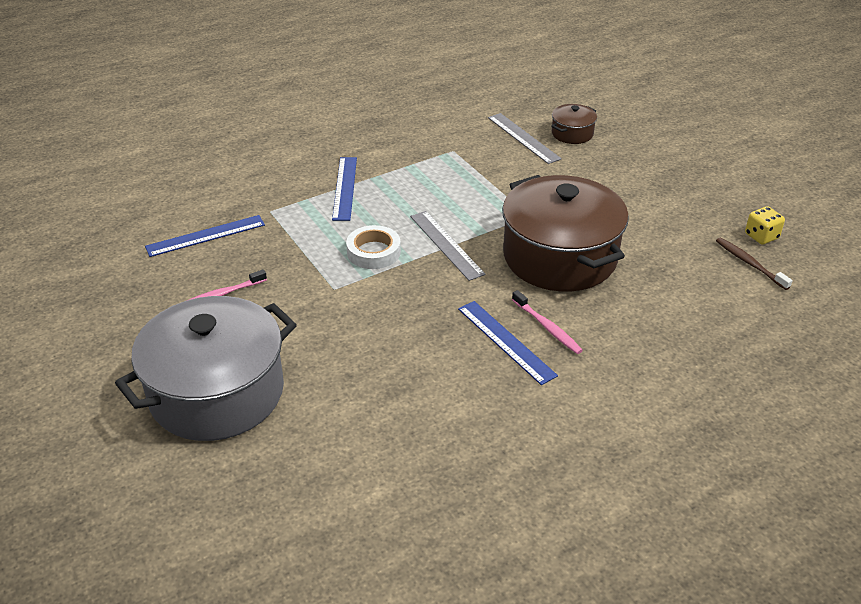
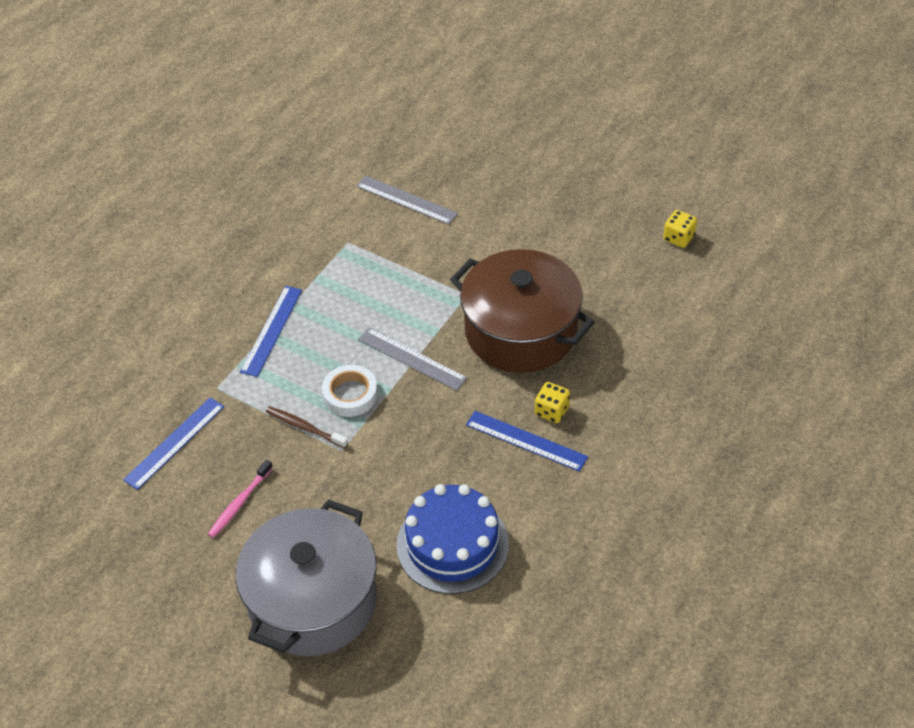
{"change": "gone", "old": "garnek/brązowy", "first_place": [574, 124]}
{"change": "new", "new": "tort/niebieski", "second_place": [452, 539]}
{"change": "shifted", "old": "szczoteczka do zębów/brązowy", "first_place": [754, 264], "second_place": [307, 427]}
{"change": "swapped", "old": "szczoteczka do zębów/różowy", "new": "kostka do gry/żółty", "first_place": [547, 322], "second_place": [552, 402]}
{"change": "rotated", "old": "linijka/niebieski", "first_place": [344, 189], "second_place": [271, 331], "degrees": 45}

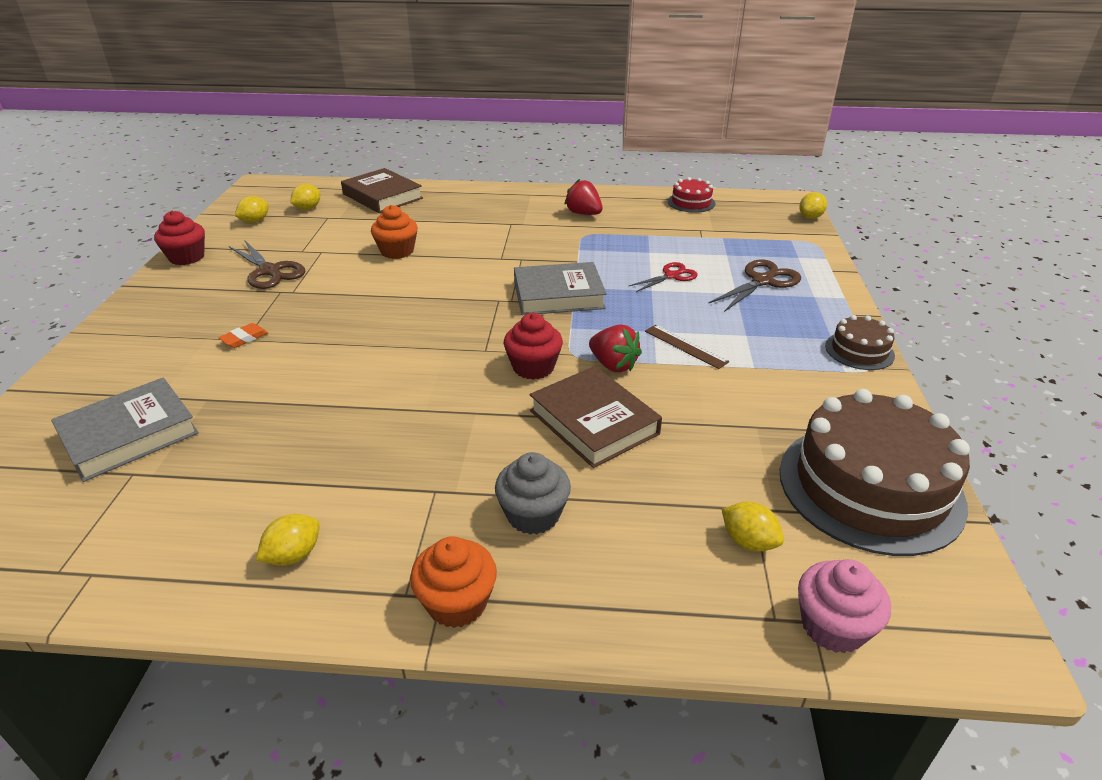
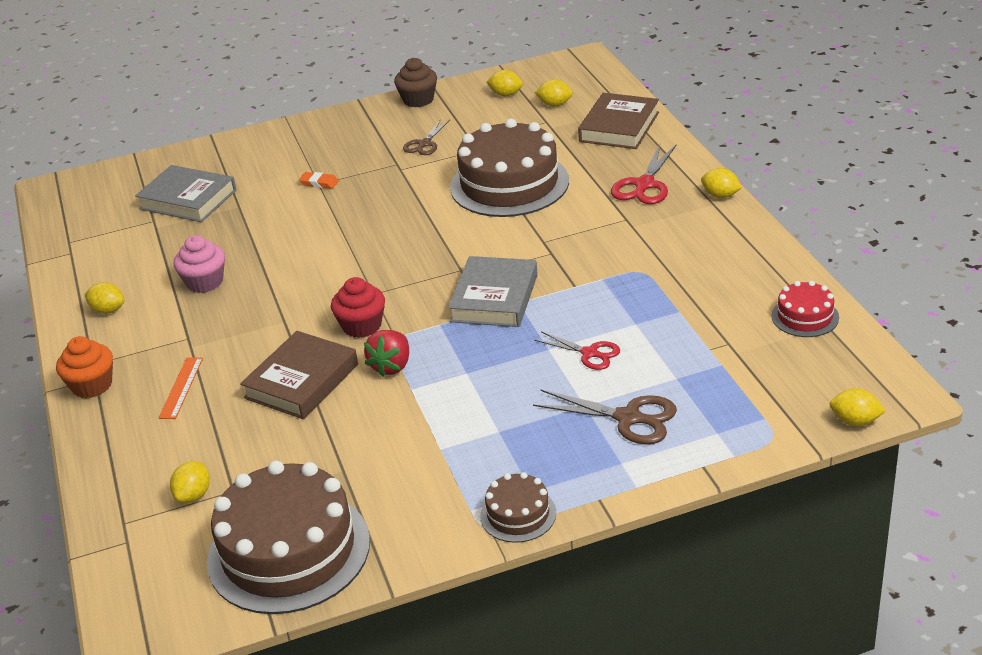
{"change": "gone", "old": "truskawka/czerwony", "first_place": [583, 197]}
{"change": "gone", "old": "linijka/brązowy", "first_place": [687, 347]}
{"change": "new", "new": "nożyczki/czerwony", "second_place": [644, 174]}
{"change": "new", "new": "cytryna/żółty", "second_place": [721, 183]}
{"change": "shifted", "old": "muffinka/różowy", "first_place": [844, 606], "second_place": [199, 264]}
{"change": "swapped", "old": "muffinka/pomarańczowy", "new": "tort/brązowy", "first_place": [394, 232], "second_place": [509, 168]}
{"change": "swapped", "old": "muffinka/szary", "new": "linijka/pomarańczowy", "first_place": [533, 493], "second_place": [181, 388]}
{"change": "repainted", "old": "muffinka/czerwony", "new": "muffinka/brązowy", "first_place": [179, 238], "second_place": [415, 82]}
{"change": "rotated", "old": "książka/szary", "first_place": [560, 288], "second_place": [493, 291], "degrees": 45}
{"change": "scaled", "old": "nożyczki/brązowy", "first_place": [267, 265], "second_place": [426, 137], "factor": 0.66}

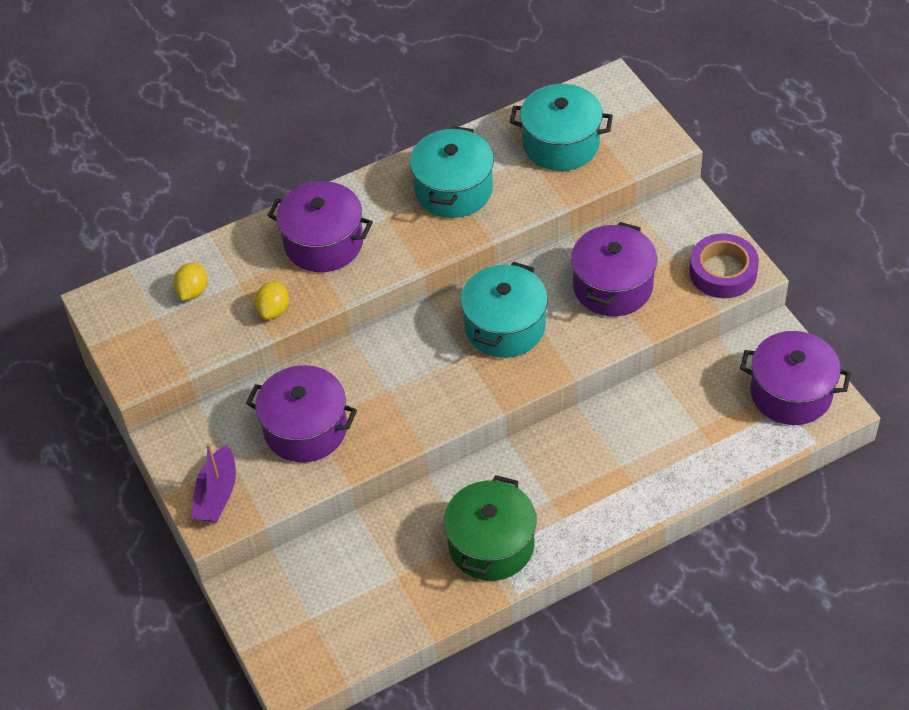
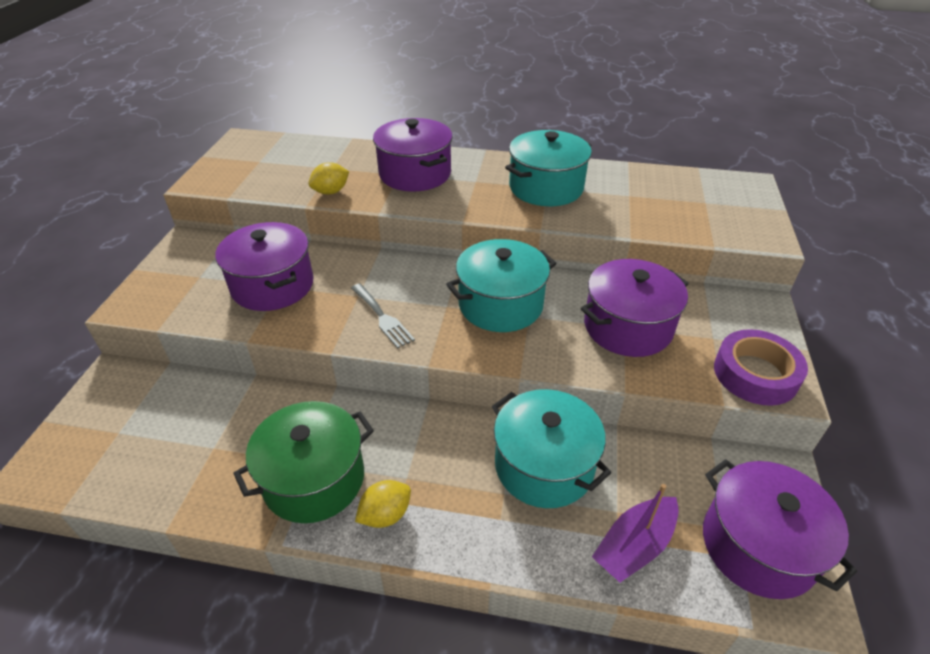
{"change": "new", "new": "widelec/szary", "second_place": [383, 316]}
{"change": "shifted", "old": "cytryna/żółty", "first_place": [190, 281], "second_place": [383, 504]}
{"change": "shifted", "old": "łódka/fioletowy", "first_place": [214, 482], "second_place": [635, 533]}
{"change": "shifted", "old": "garnek/turkusowy", "first_place": [561, 127], "second_place": [551, 448]}

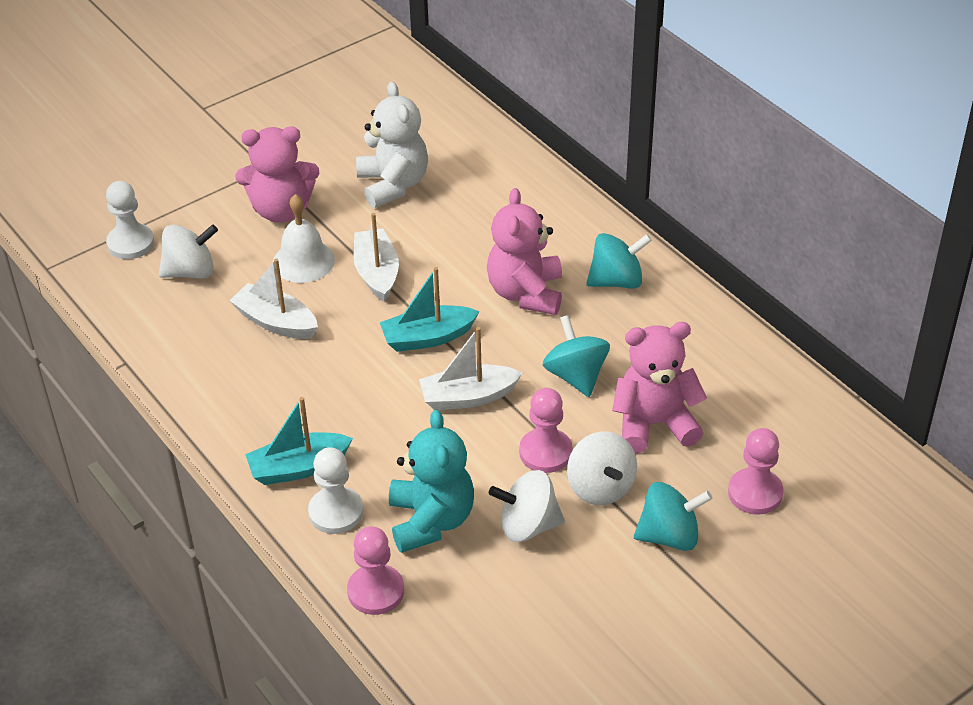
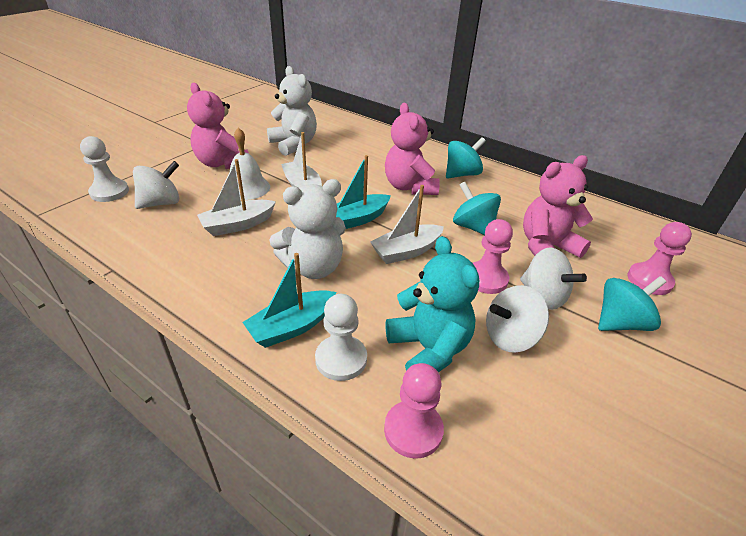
{"change": "new", "new": "miś/biały", "second_place": [307, 229]}
{"change": "rotated", "old": "łódka/biały", "first_place": [274, 299], "second_place": [236, 197], "degrees": -45}
{"change": "rotated", "old": "miś/różowy", "first_place": [277, 174], "second_place": [218, 126], "degrees": 75}

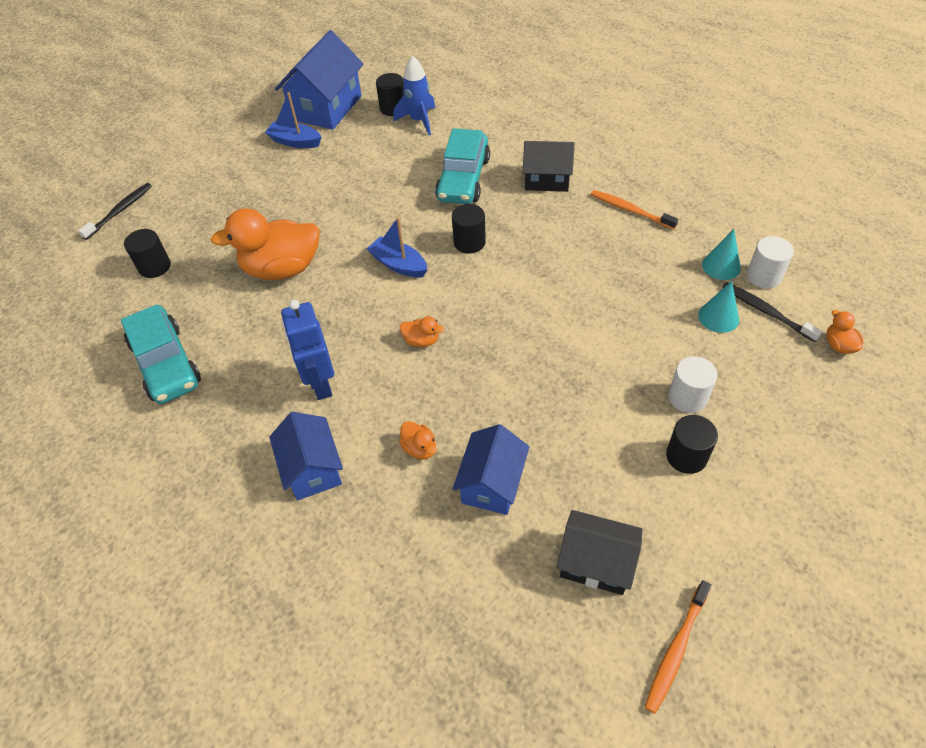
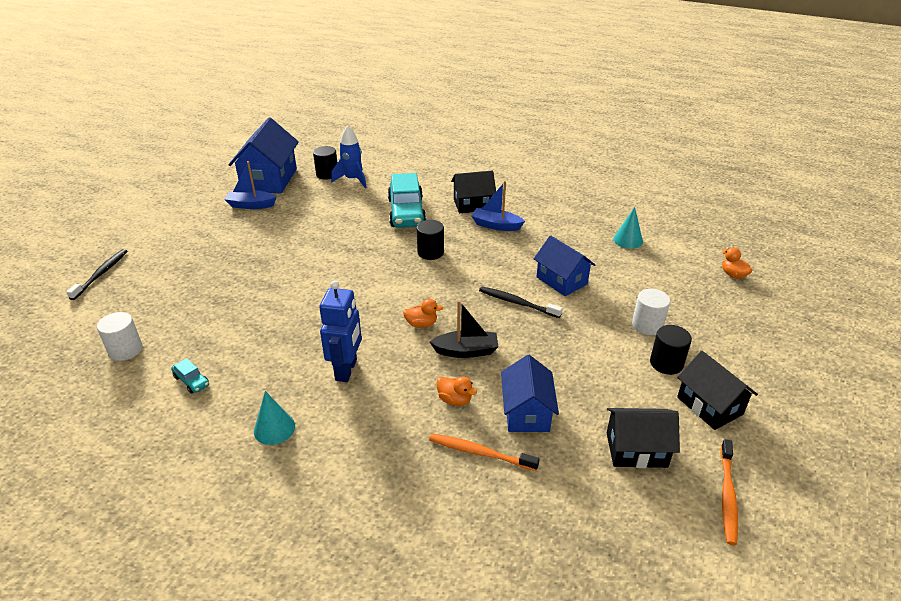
{"change": "gone", "old": "walec/czarny", "first_place": [147, 253]}
{"change": "gone", "old": "kaczka/pomarańczowy", "first_place": [265, 244]}
{"change": "new", "new": "łódka/czarny", "second_place": [464, 329]}
{"change": "new", "new": "domek/czarny", "second_place": [717, 390]}
{"change": "shifted", "old": "domek/niebieski", "first_place": [306, 456], "second_place": [564, 265]}
{"change": "shifted", "old": "łódka/niebieski", "first_place": [397, 247], "second_place": [498, 206]}
{"change": "shifted", "old": "szczoteczka do zębów/pomarańczowy", "first_place": [634, 210], "second_place": [484, 452]}
{"change": "shifted", "old": "stożek/turkusowy", "first_place": [718, 307], "second_place": [274, 418]}
{"change": "shifted", "old": "szczoteczka do zębów/czarny", "first_place": [772, 312], "second_place": [520, 302]}
{"change": "shifted", "old": "walec/biały", "first_place": [770, 262], "second_place": [120, 336]}
{"change": "rotated", "old": "robot/niebieski", "first_place": [307, 350], "second_place": [340, 331], "degrees": -135}
{"change": "scaled", "old": "samochód/turkusowy", "first_place": [161, 354], "second_place": [190, 376], "factor": 0.42}

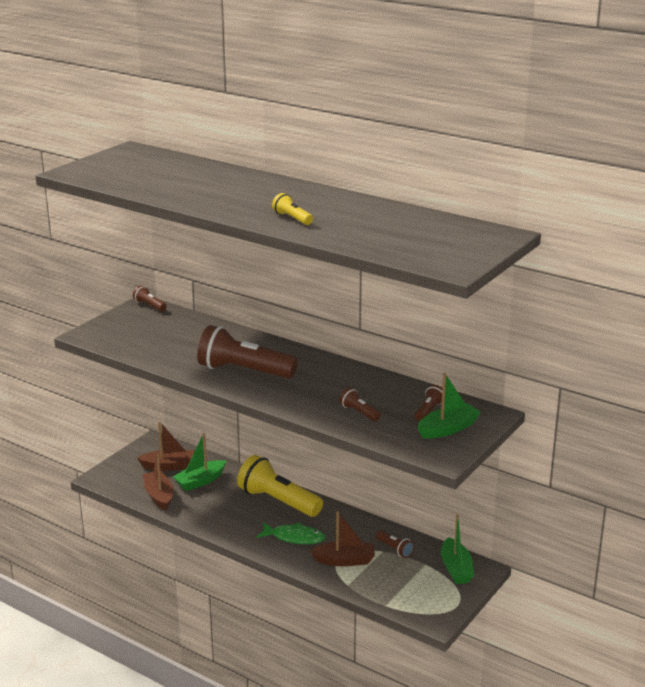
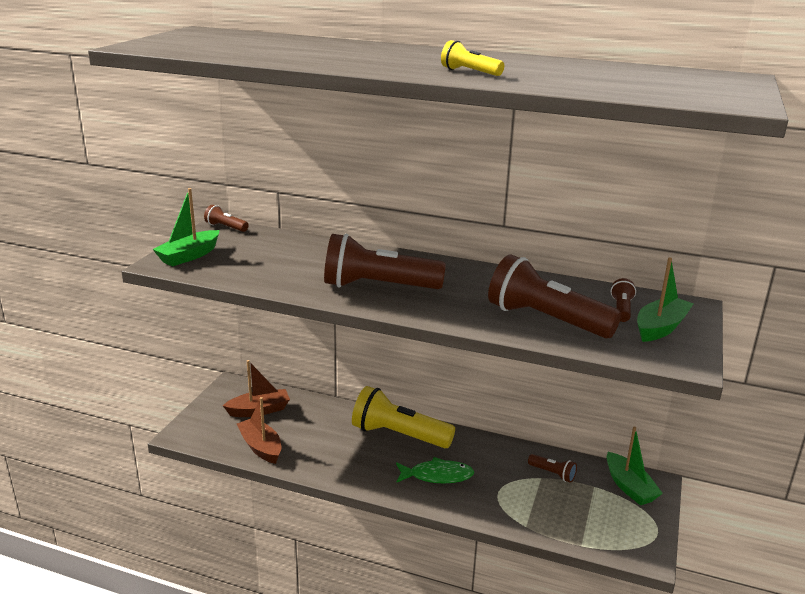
{"change": "gone", "old": "łódka/brązowy", "first_place": [342, 538]}
{"change": "shifted", "old": "łódka/zielony", "first_place": [199, 462], "second_place": [186, 227]}
{"change": "scaled", "old": "latarka/brązowy", "first_place": [360, 405], "second_place": [554, 296], "factor": 2.23}

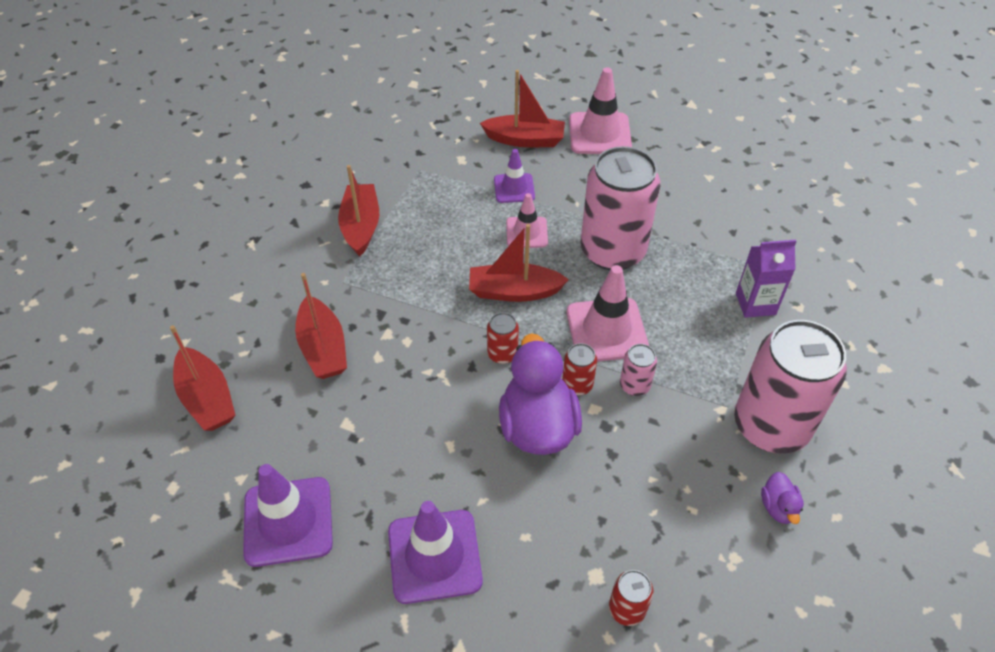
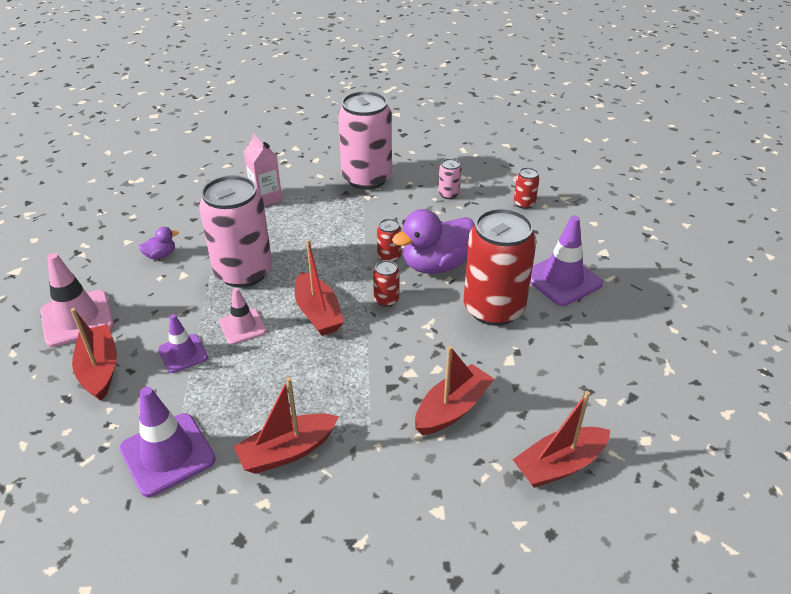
{"change": "gone", "old": "pachołek/różowy", "first_place": [607, 313]}
{"change": "new", "new": "puszka/czerwony", "second_place": [500, 267]}
{"change": "shifted", "old": "pachołek/fioletowy", "first_place": [288, 515], "second_place": [168, 442]}
{"change": "shifted", "old": "puszka/różowy", "first_place": [638, 370], "second_place": [449, 178]}
{"change": "shifted", "old": "kaczka/fioletowy", "first_place": [782, 498], "second_place": [158, 243]}
{"change": "repainted", "old": "karton mleka/fioletowy", "new": "karton mleka/różowy", "first_place": [766, 279], "second_place": [263, 169]}
{"change": "rotated", "old": "łódka/czerwony", "first_place": [202, 378], "second_place": [561, 439], "degrees": -150}

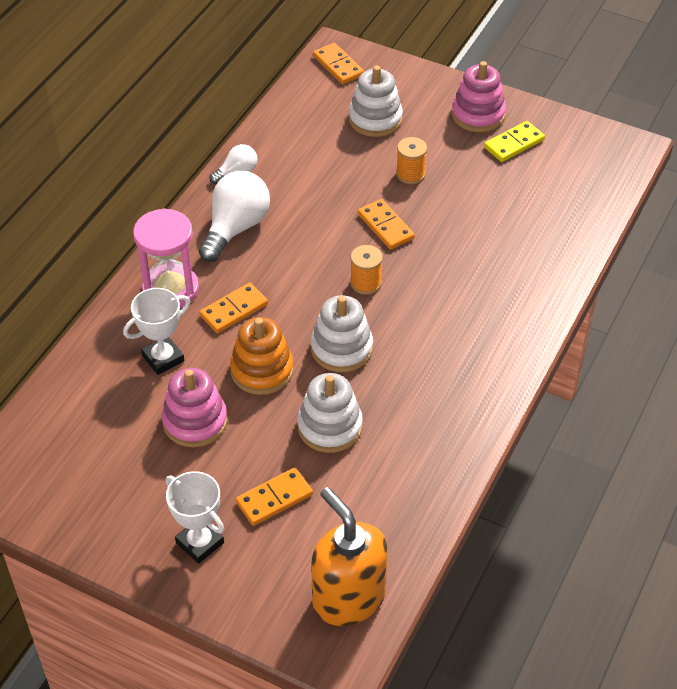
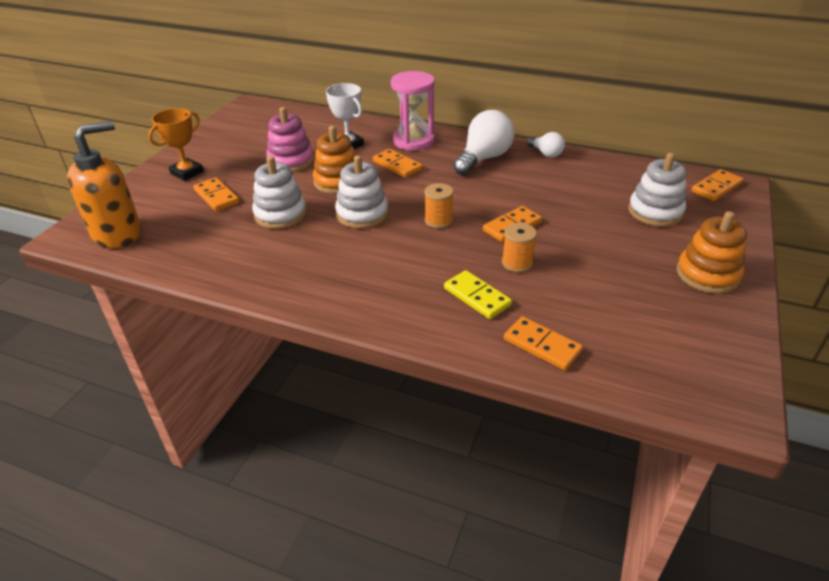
{"change": "new", "new": "kostka domina/pomarańczowy", "second_place": [543, 343]}
{"change": "shifted", "old": "szpulka/pomarańczowy", "first_place": [411, 160], "second_place": [519, 247]}
{"change": "shifted", "old": "kostka domina/żółty", "first_place": [514, 141], "second_place": [478, 294]}
{"change": "repainted", "old": "puchar/biały", "new": "puchar/pomarańczowy", "first_place": [195, 517], "second_place": [176, 144]}
{"change": "repainted", "old": "zabawka nakładanka/różowy", "new": "zabawka nakładanka/pomarańczowy", "first_place": [479, 96], "second_place": [712, 252]}
{"change": "rotated", "old": "żarówka/biały", "first_place": [234, 216], "second_place": [484, 142], "degrees": -75}

